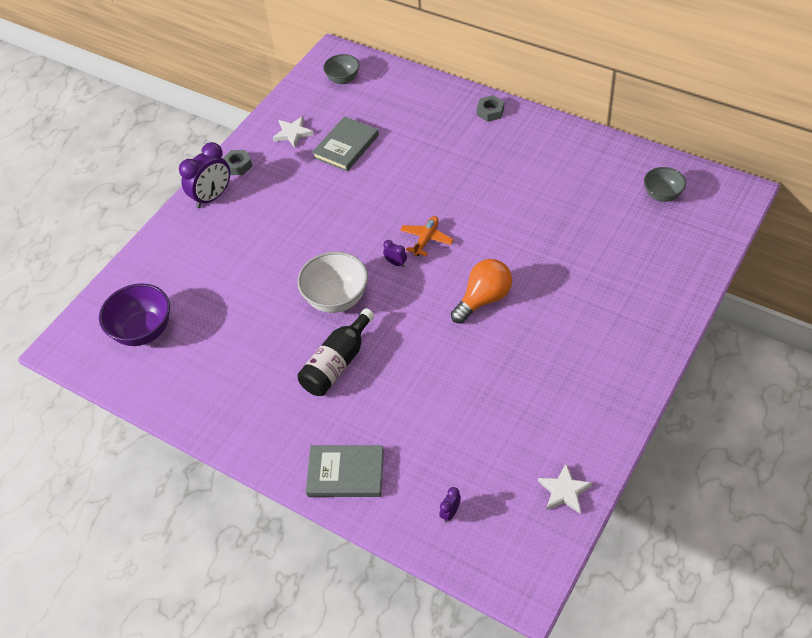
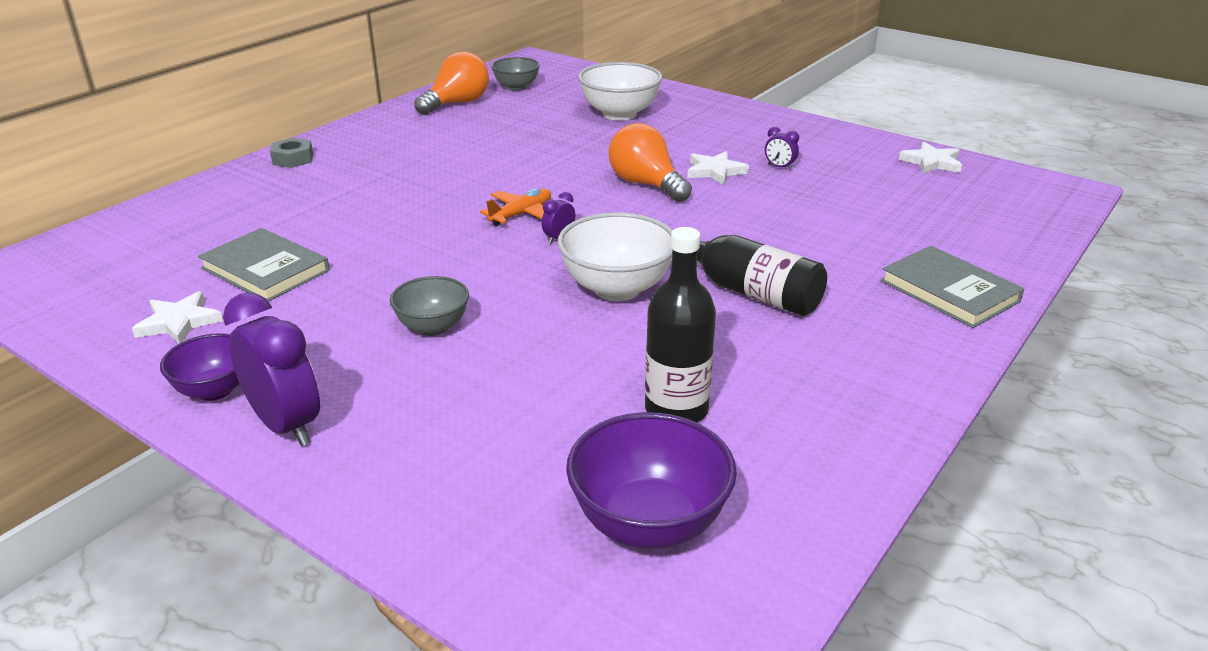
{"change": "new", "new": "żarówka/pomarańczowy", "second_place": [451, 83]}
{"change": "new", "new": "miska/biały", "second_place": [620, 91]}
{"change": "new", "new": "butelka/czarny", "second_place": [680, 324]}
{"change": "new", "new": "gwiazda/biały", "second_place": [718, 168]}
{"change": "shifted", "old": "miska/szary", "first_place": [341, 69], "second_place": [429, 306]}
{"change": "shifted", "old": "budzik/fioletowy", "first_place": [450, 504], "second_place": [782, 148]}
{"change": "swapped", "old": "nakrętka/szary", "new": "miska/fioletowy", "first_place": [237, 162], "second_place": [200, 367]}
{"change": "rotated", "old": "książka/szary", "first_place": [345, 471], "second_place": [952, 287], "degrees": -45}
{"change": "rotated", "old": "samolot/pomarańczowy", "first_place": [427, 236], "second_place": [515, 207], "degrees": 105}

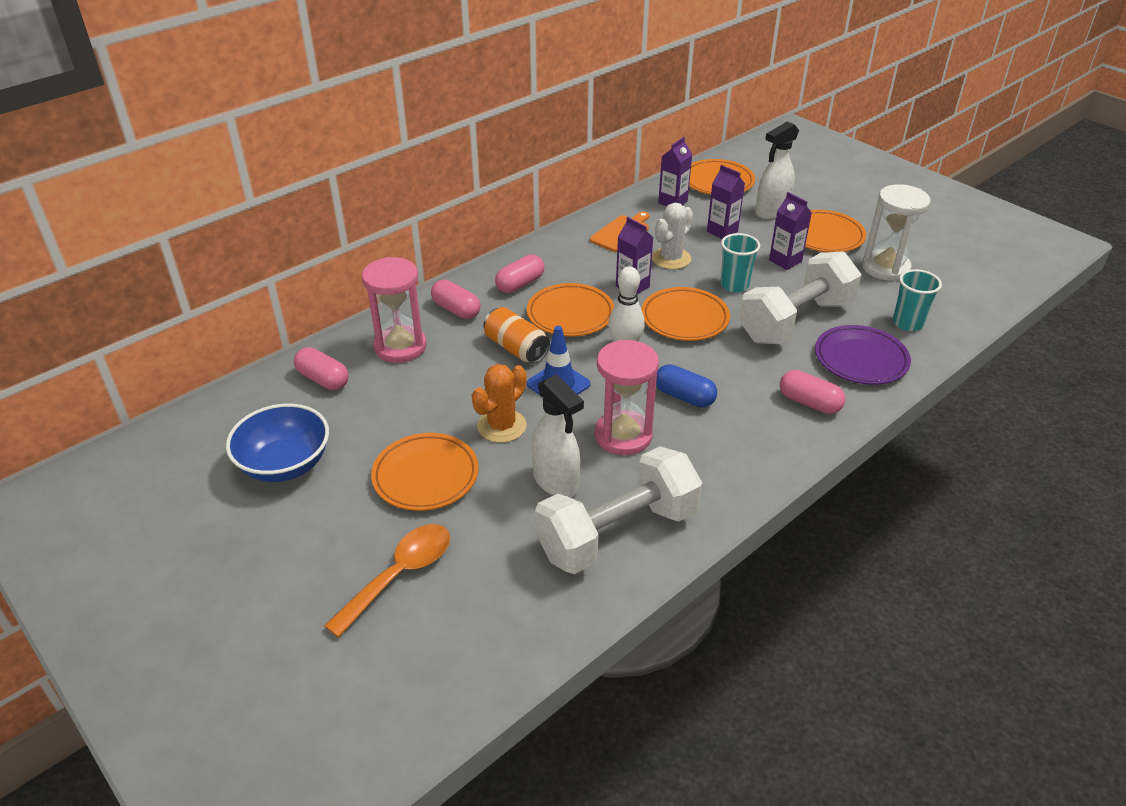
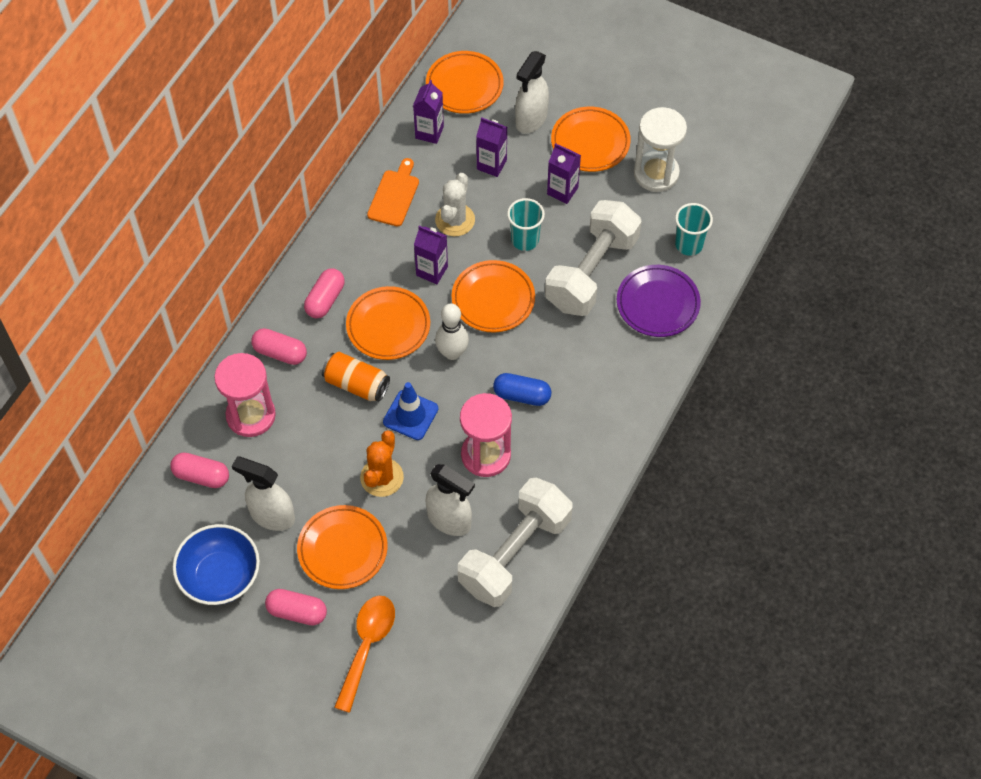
{"change": "new", "new": "spryskiwacz/biały", "second_place": [263, 493]}
{"change": "shifted", "old": "kapsułka/różowy", "first_place": [812, 392], "second_place": [296, 607]}

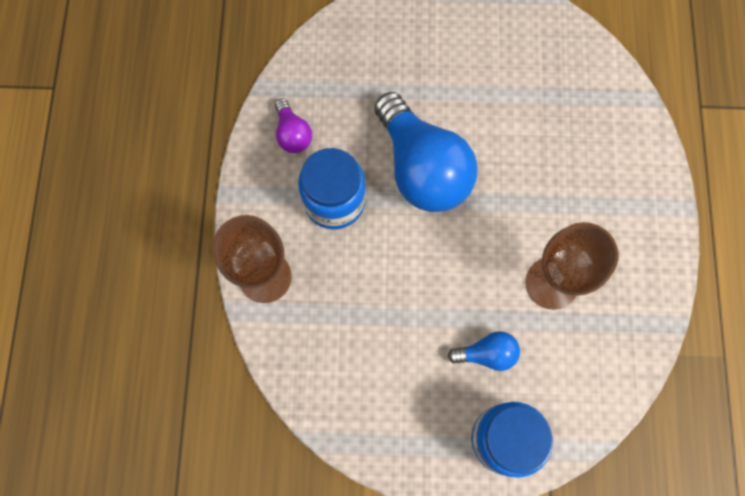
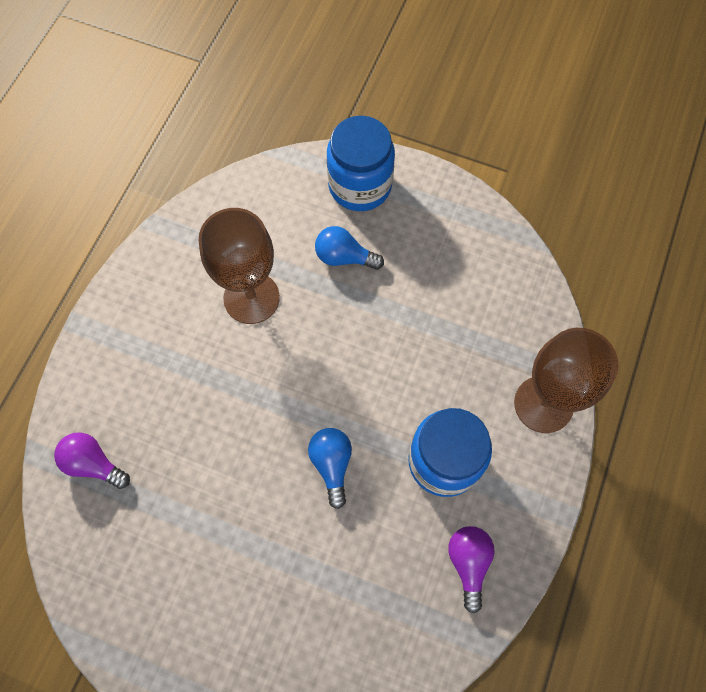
{"change": "new", "new": "żarówka/fioletowy", "second_place": [92, 461]}
{"change": "scaled", "old": "żarówka/niebieski", "first_place": [426, 152], "second_place": [330, 468], "factor": 0.46}

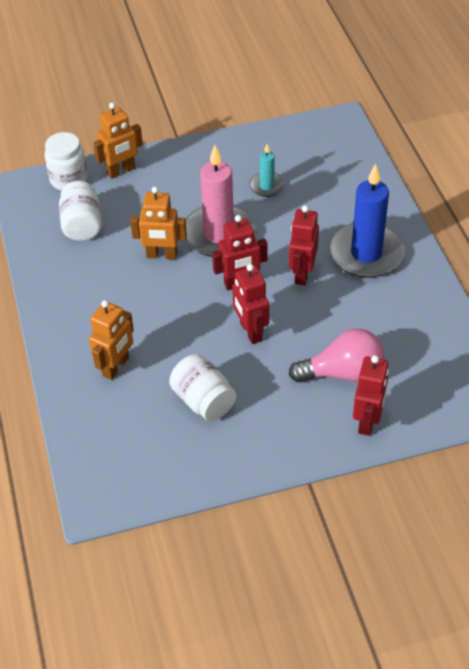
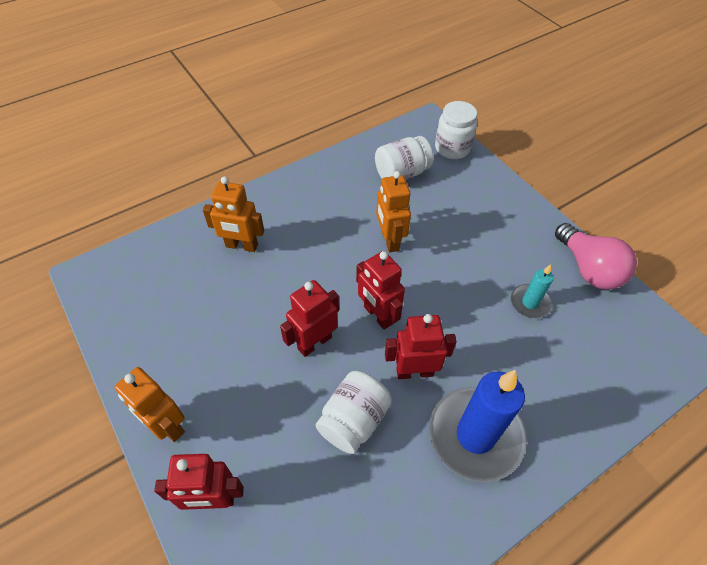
{"change": "gone", "old": "świeca/różowy", "first_place": [221, 201]}
{"change": "shifted", "old": "robot/pomarańczowy", "first_place": [118, 140], "second_place": [149, 404]}
{"change": "shifted", "old": "słoik/biały", "first_place": [202, 387], "second_place": [354, 412]}
{"change": "shifted", "old": "żarówka/różowy", "first_place": [336, 355], "second_place": [596, 256]}

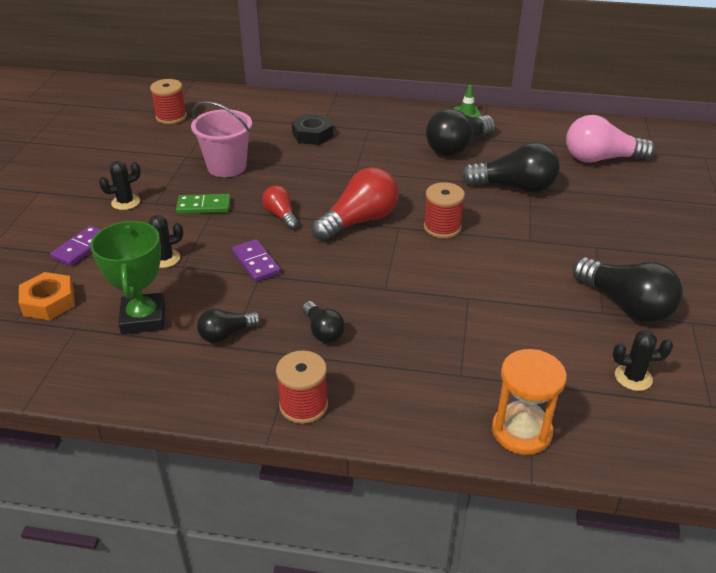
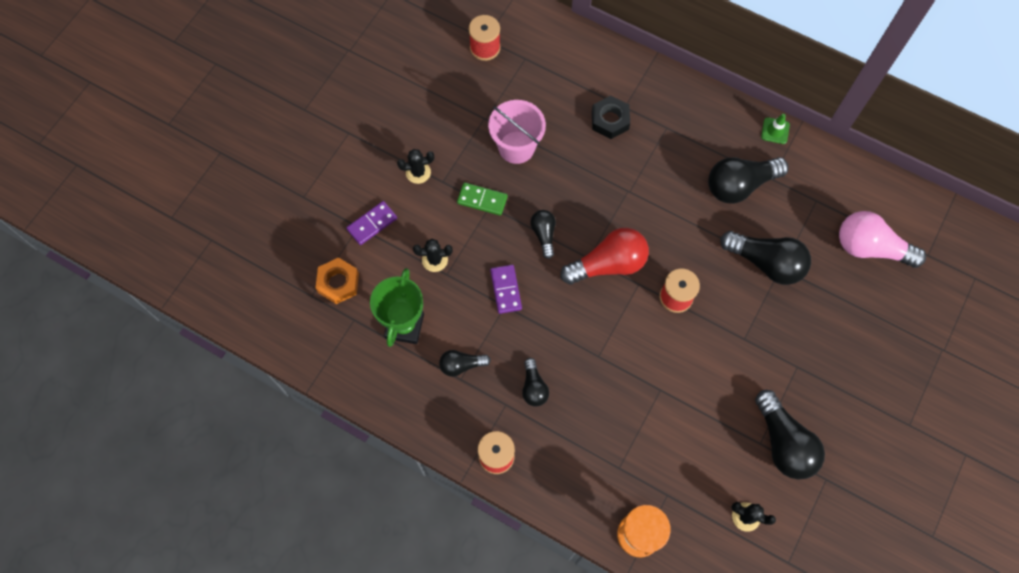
{"change": "repainted", "old": "żarówka/czerwony", "new": "żarówka/czarny", "first_place": [280, 208], "second_place": [543, 234]}

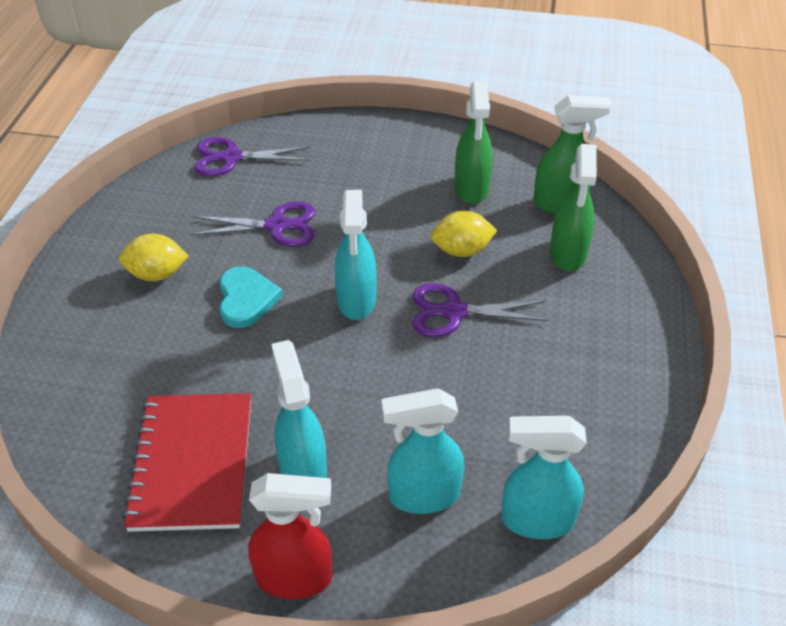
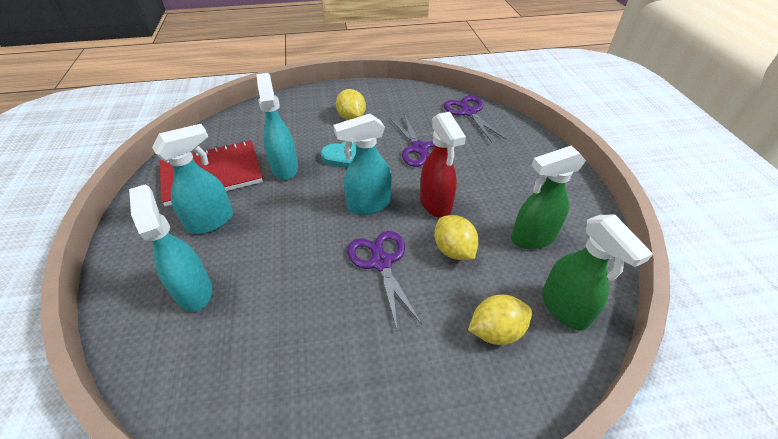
{"change": "shifted", "old": "spryskiwacz/czerwony", "first_place": [290, 536], "second_place": [443, 165]}
{"change": "shifted", "old": "spryskiwacz/turkusowy", "first_place": [544, 477], "second_place": [277, 126]}
{"change": "swapped", "old": "spryskiwacz/zielony", "new": "cytryna/żółty", "first_place": [573, 207], "second_place": [500, 320]}

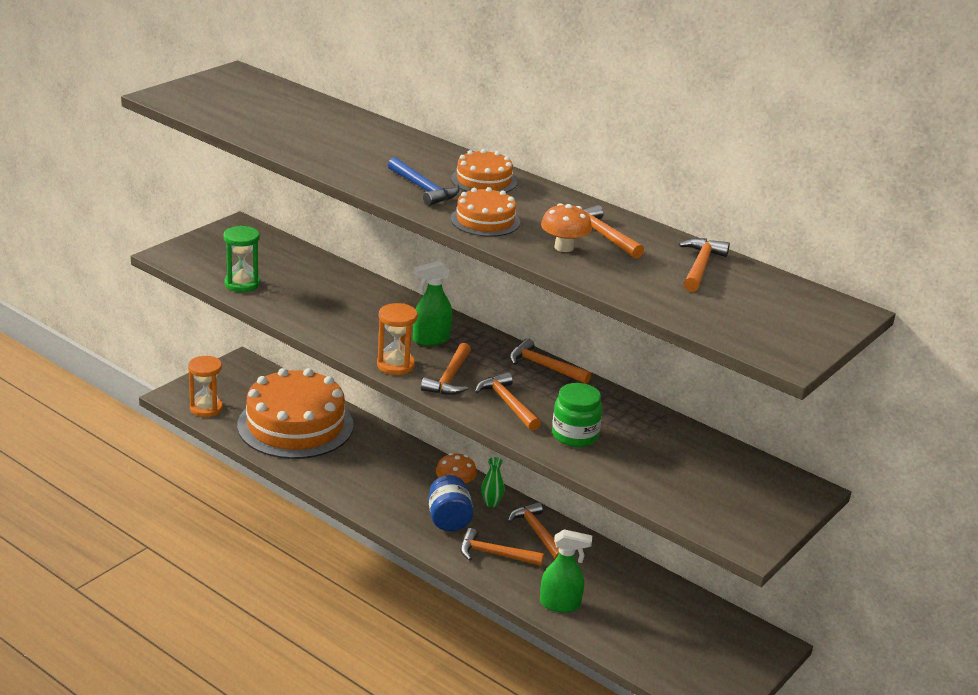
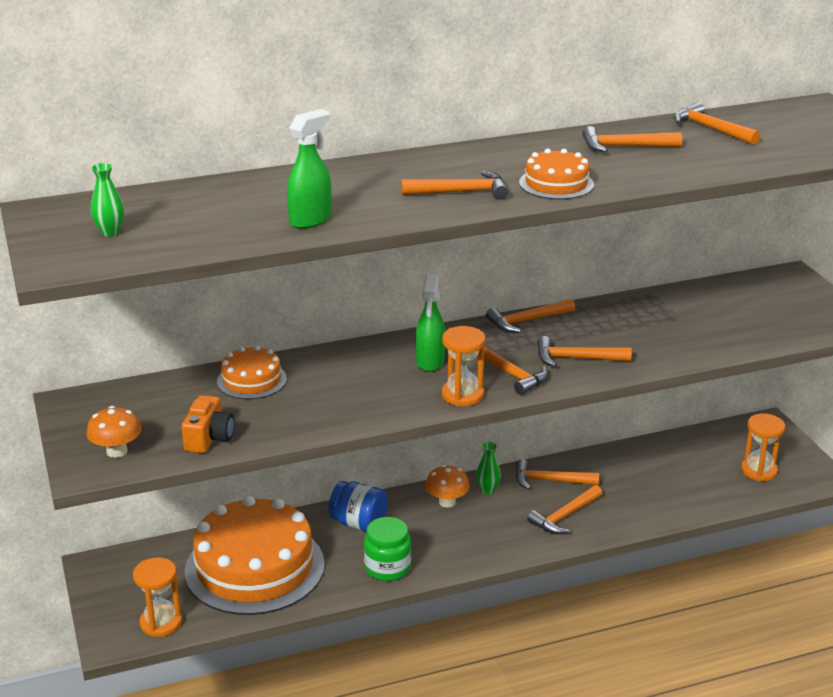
{"change": "new", "new": "wazon/zielony", "second_place": [107, 200]}
{"change": "new", "new": "klepsydra/pomarańczowy", "second_place": [763, 447]}
{"change": "shifted", "old": "słoik/niebieski", "first_place": [450, 503], "second_place": [358, 506]}
{"change": "shifted", "old": "tort/pomarańczowy", "first_place": [484, 171], "second_place": [252, 372]}
{"change": "shifted", "old": "spryskiwacz/zielony", "first_place": [566, 571], "second_place": [309, 169]}
{"change": "shifted", "old": "grzyb/pomarańczowy", "first_place": [566, 227], "second_place": [114, 432]}
{"change": "shifted", "old": "słoik/zielony", "first_place": [577, 415], "second_place": [387, 549]}
{"change": "swapped", "old": "klepsydra/zielony", "new": "aparat fotograficzny/pomarańczowy", "first_place": [241, 258], "second_place": [208, 424]}
{"change": "repainted", "old": "młotek/niebieski", "new": "młotek/pomarańczowy", "first_place": [424, 181], "second_place": [455, 185]}

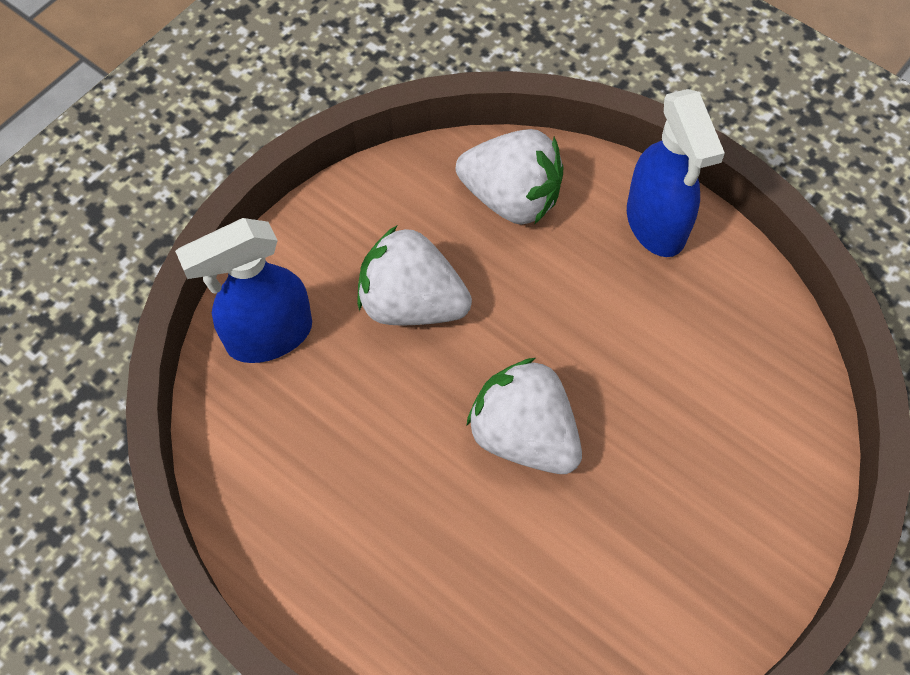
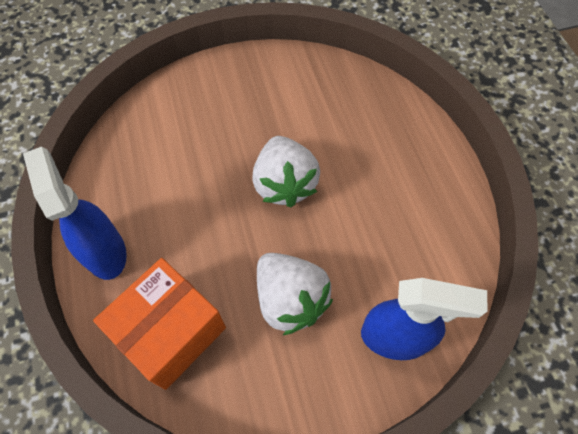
{"change": "swapped", "old": "truskawka/biały", "new": "pudełko/pomarańczowy", "first_place": [509, 177], "second_place": [159, 324]}
{"change": "rotated", "old": "spryskiwacz/niebieski", "first_place": [676, 173], "second_place": [75, 213], "degrees": -45}

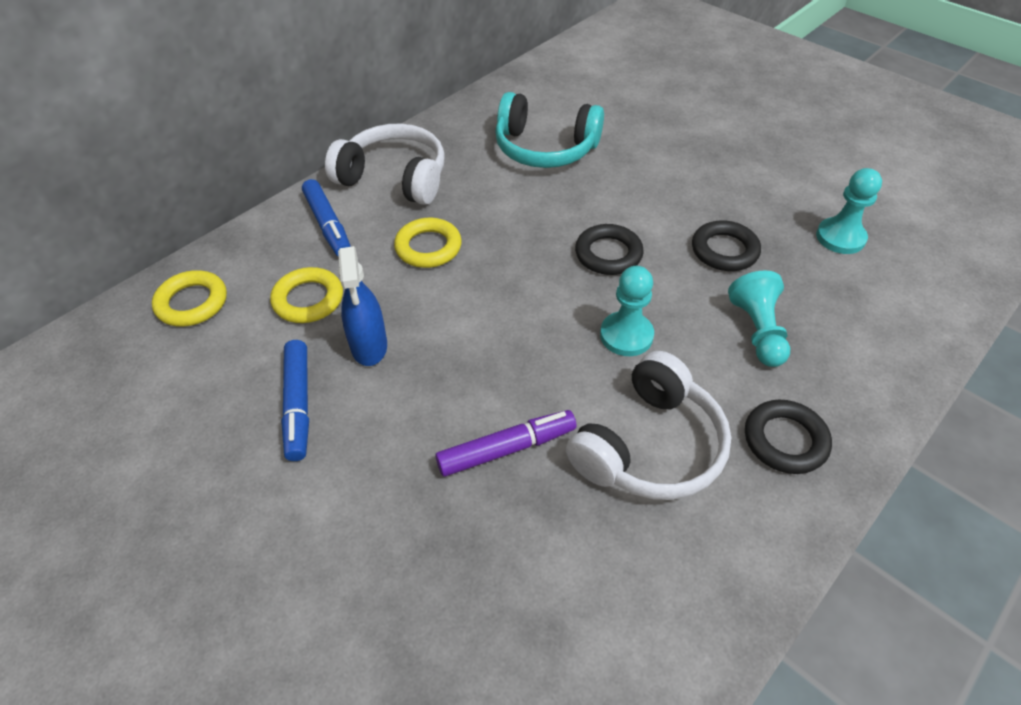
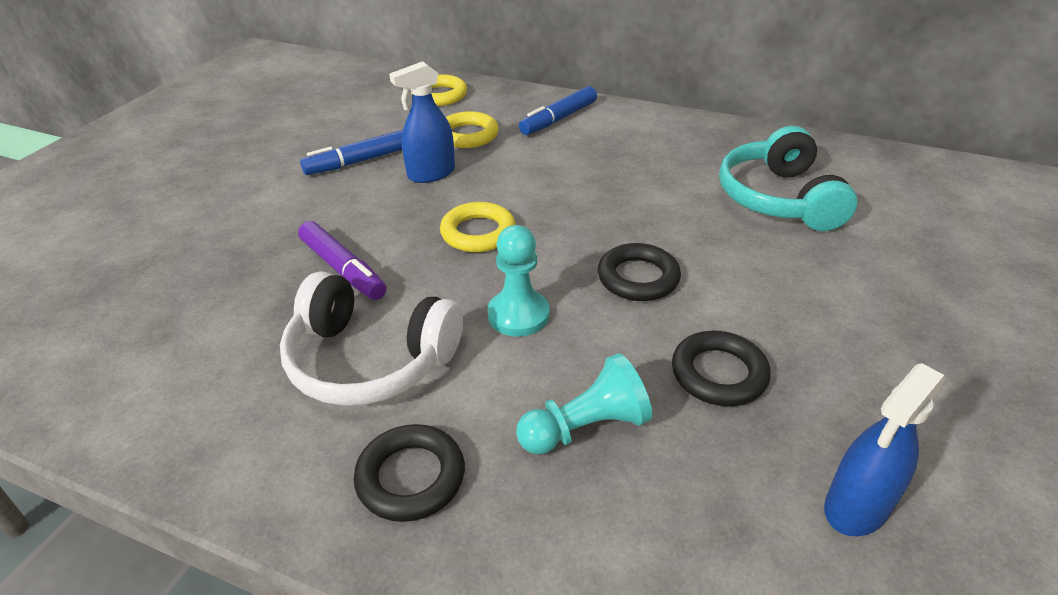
{"change": "gone", "old": "słuchawki/biały", "first_place": [385, 164]}
{"change": "shifted", "old": "pierścień/żółty", "first_place": [428, 243], "second_place": [478, 227]}
{"change": "swapped", "old": "pionek/turkusowy", "new": "spryskiwacz/niebieski", "first_place": [849, 211], "second_place": [885, 449]}

